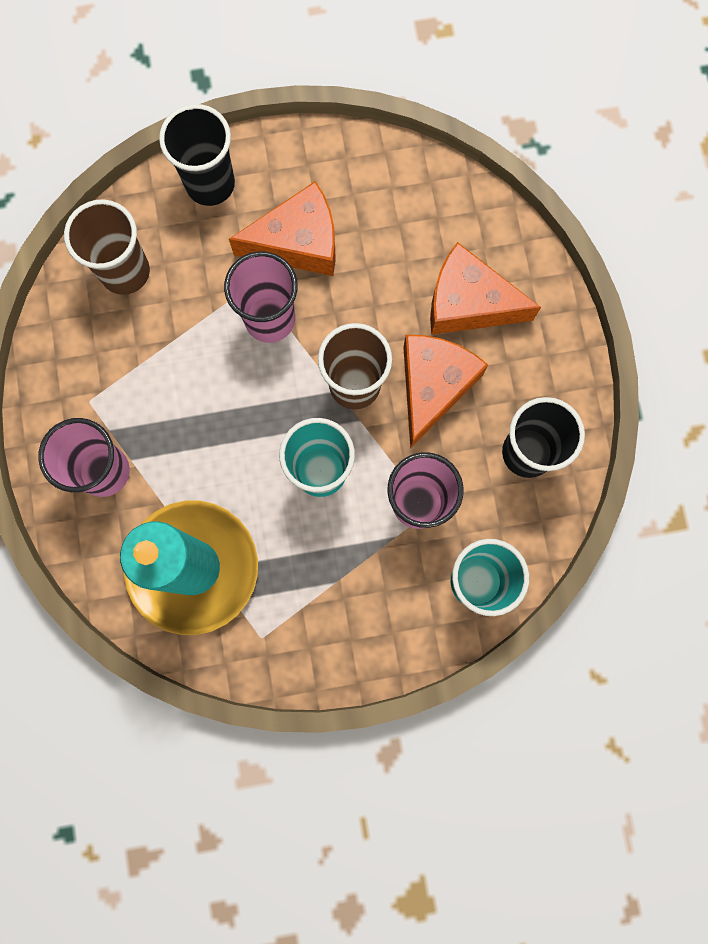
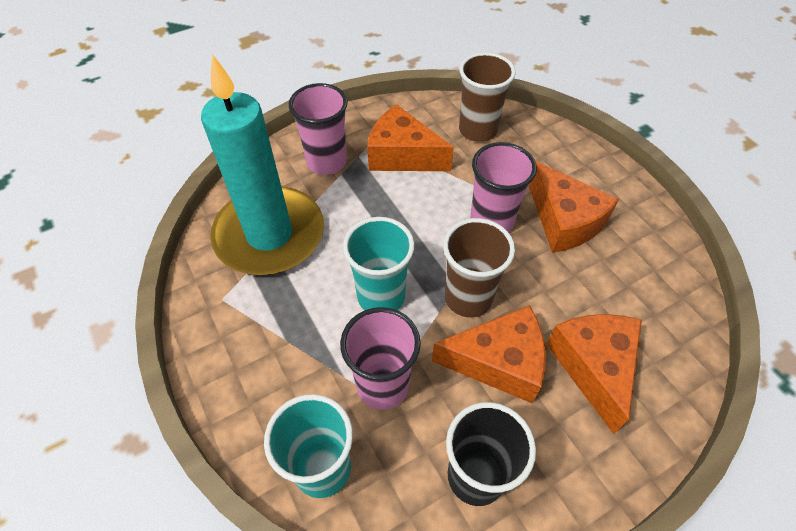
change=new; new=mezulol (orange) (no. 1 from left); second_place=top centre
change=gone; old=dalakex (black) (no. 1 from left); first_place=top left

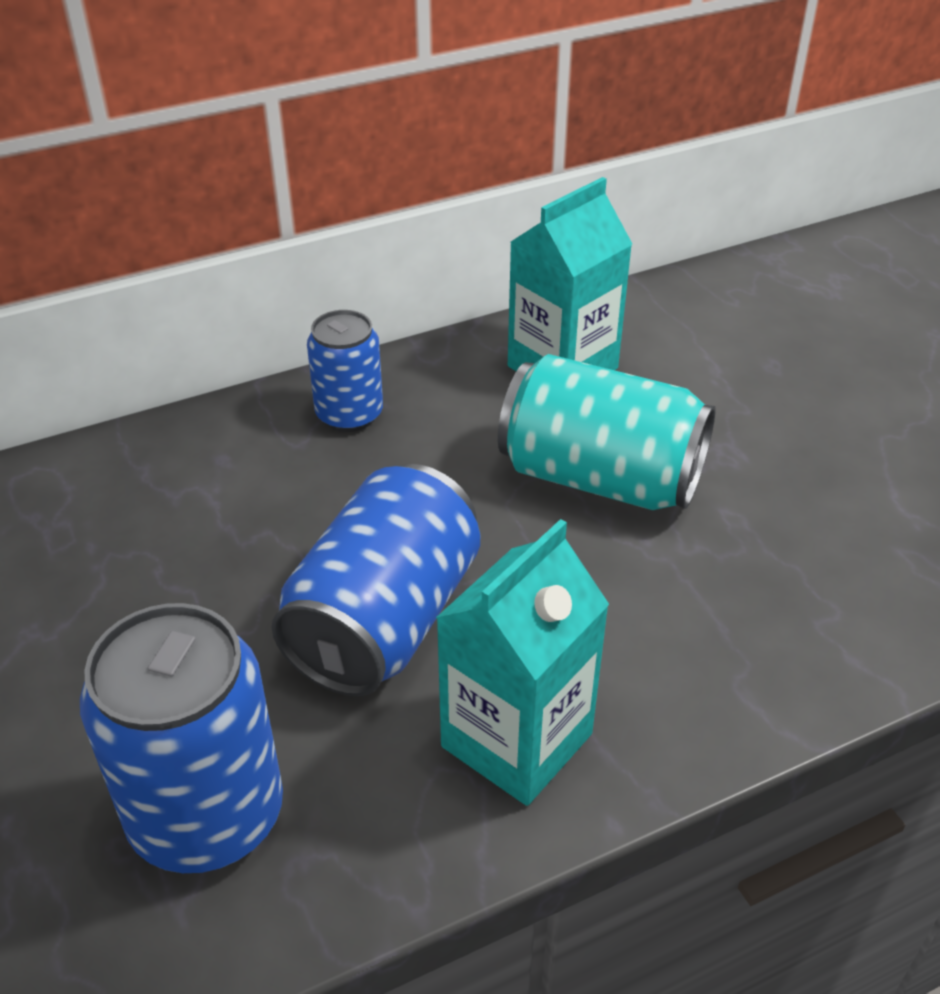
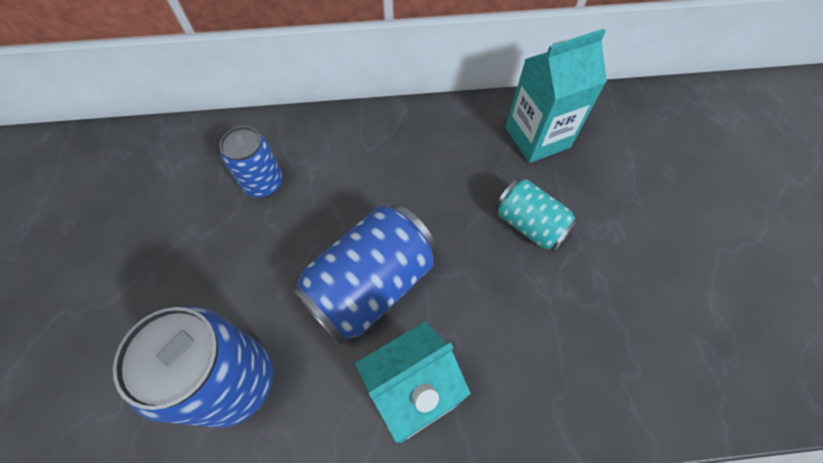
change=shifted; old=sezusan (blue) (no. 2 from left); first_place=centre; second_place=middle left
change=scaled; old=sezusan (turquoise); first_place=centre; second_place=centre; factor=0.6

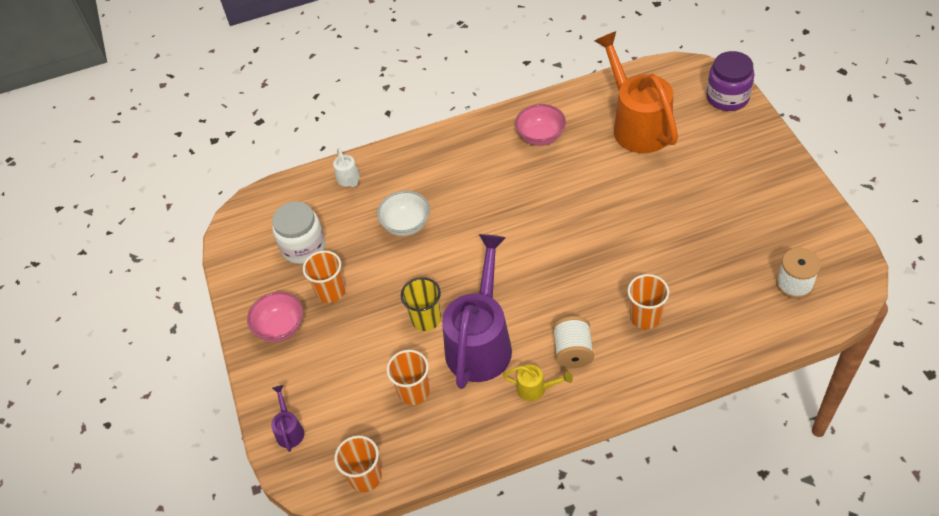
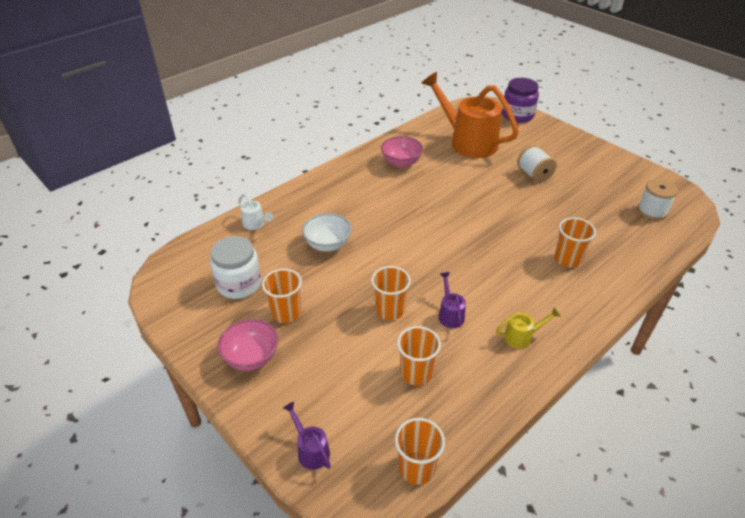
change=repainted; old=dalakex (yellow); new=dalakex (orange) (no. 2 from left); first_place=centre; second_place=centre
change=scaled; old=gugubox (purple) (no. 2 from left); first_place=centre; second_place=centre; factor=0.41
change=shifted; old=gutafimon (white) (no. 1 from left); first_place=centre; second_place=top right

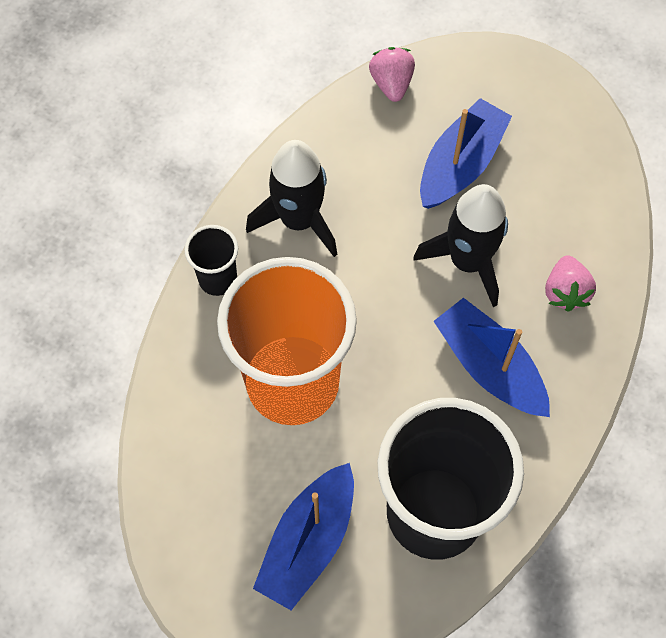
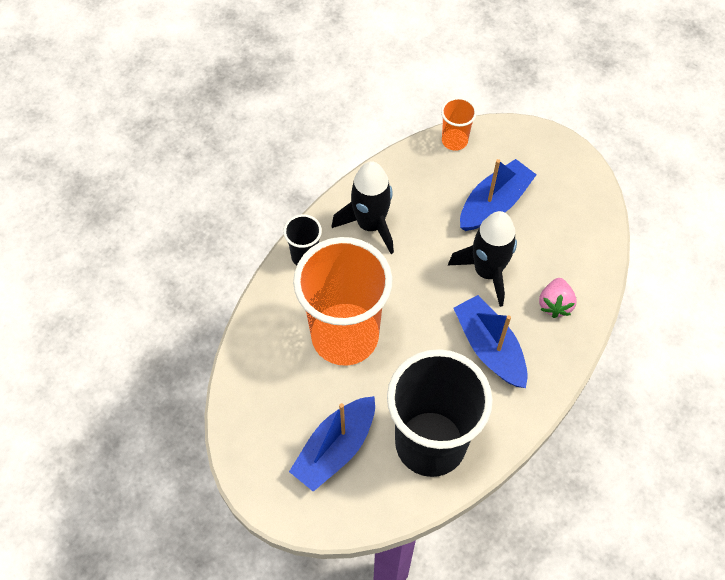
change=swapped; old=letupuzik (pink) (no. 1 from left); new=dalakex (orange) (no. 2 from left); first_place=top centre; second_place=top centre

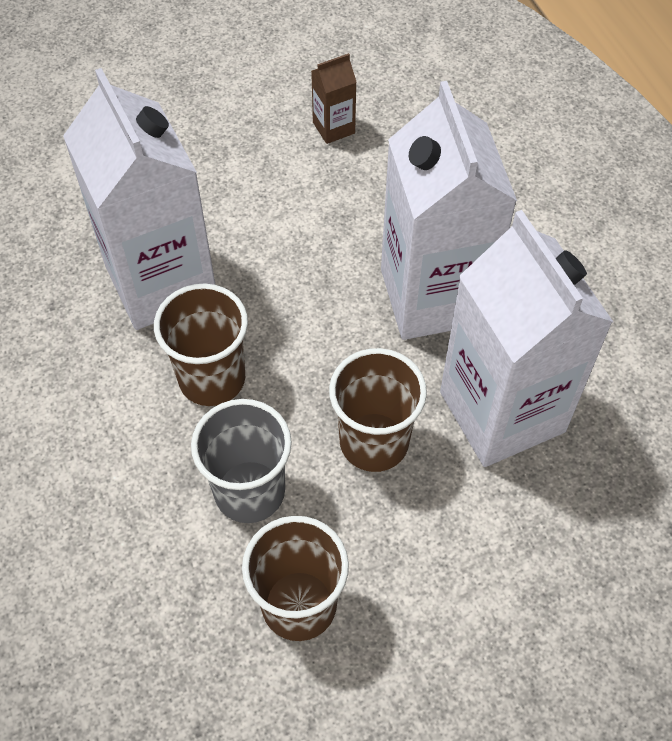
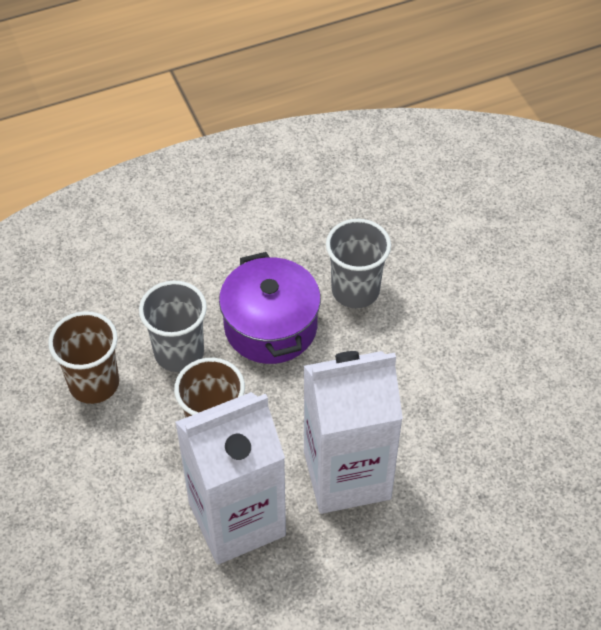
change=swapped; old=dalakex (brown) (no. 1 from left); new=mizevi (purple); first_place=middle left; second_place=centre
change=swapped; old=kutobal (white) (no. 1 from left); new=dalakex (grey) (no. 2 from left); first_place=top left; second_place=centre
change=gone; old=kutobal (brown); first_place=top centre

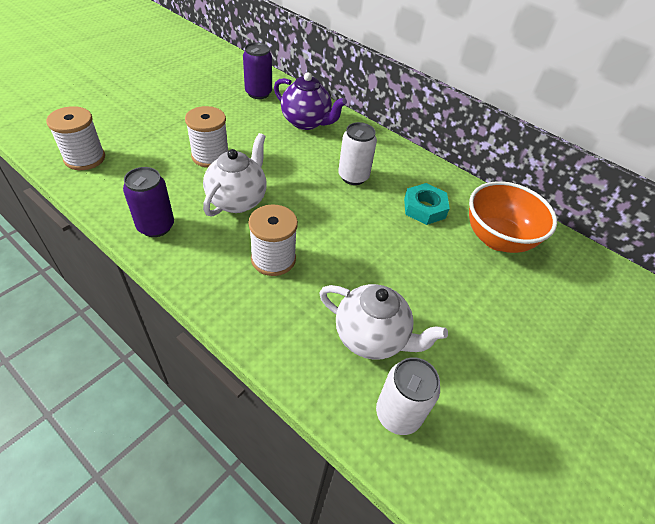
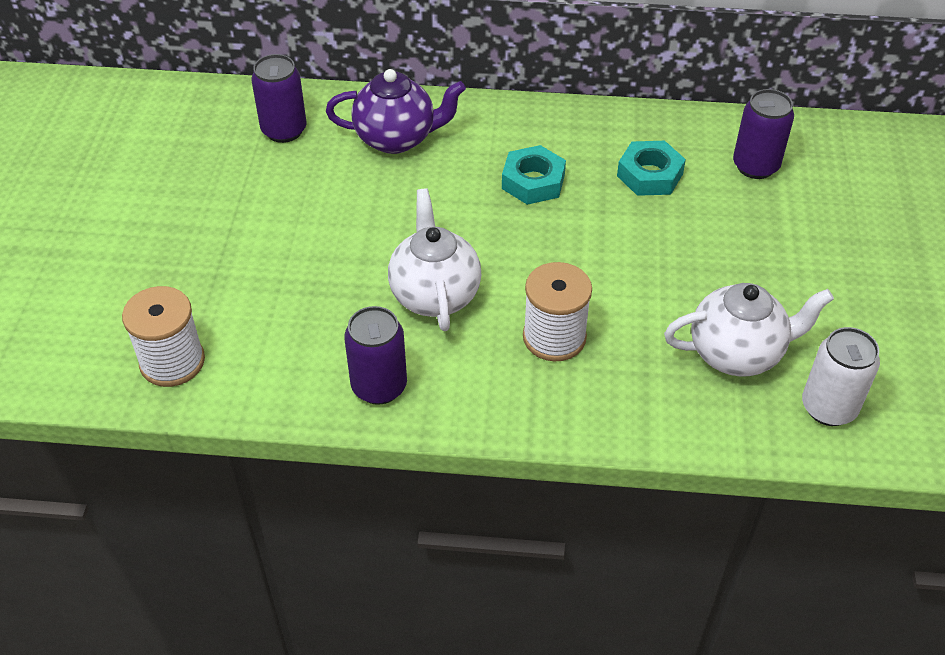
change=swapped; old=sezusan (white) (no. 1 from left); new=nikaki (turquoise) (no. 1 from left); first_place=top centre; second_place=top centre
change=swapped; old=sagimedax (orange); new=sezusan (purple) (no. 3 from left); first_place=middle right; second_place=top right
change=gone; old=gutafimon (white) (no. 2 from left); first_place=top left

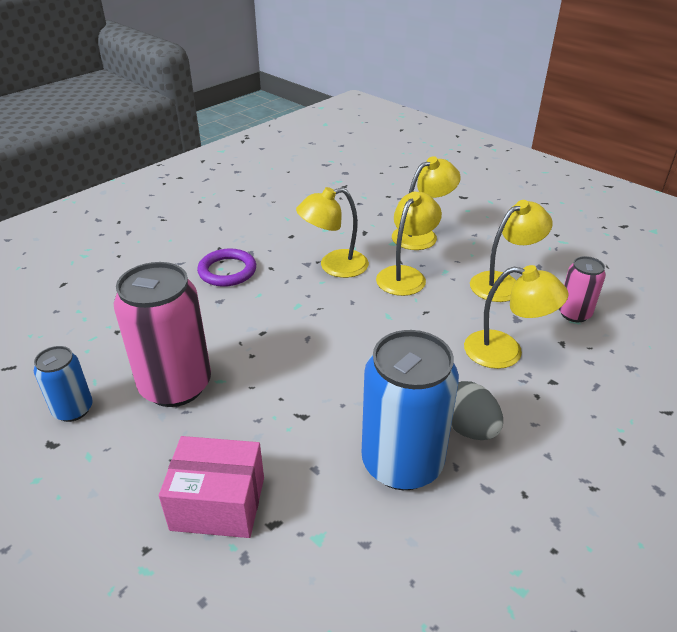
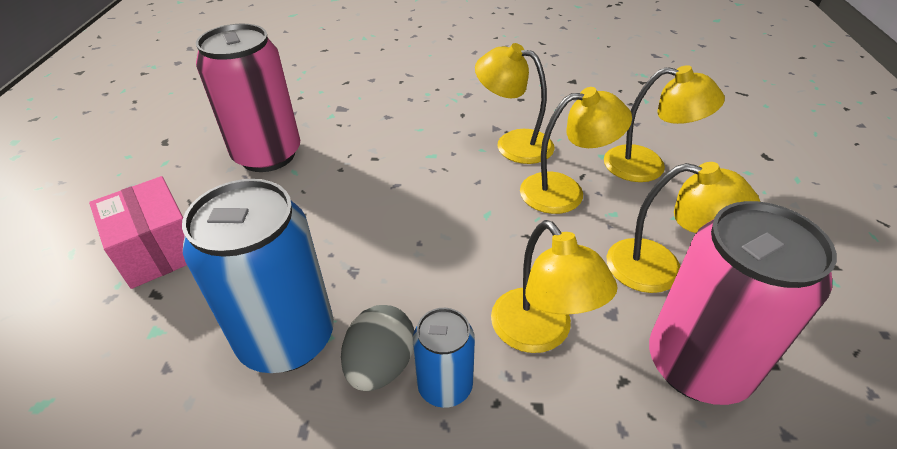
change=shifted; old=sezusan (blue) (no. 1 from left in the first image); new=sezusan (blue) (no. 2 from left); first_place=middle left; second_place=bottom centre
change=scaled; old=sezusan (pink) (no. 2 from left); first_place=middle right; second_place=bottom right; factor=1.89
change=gone; old=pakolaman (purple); first_place=centre

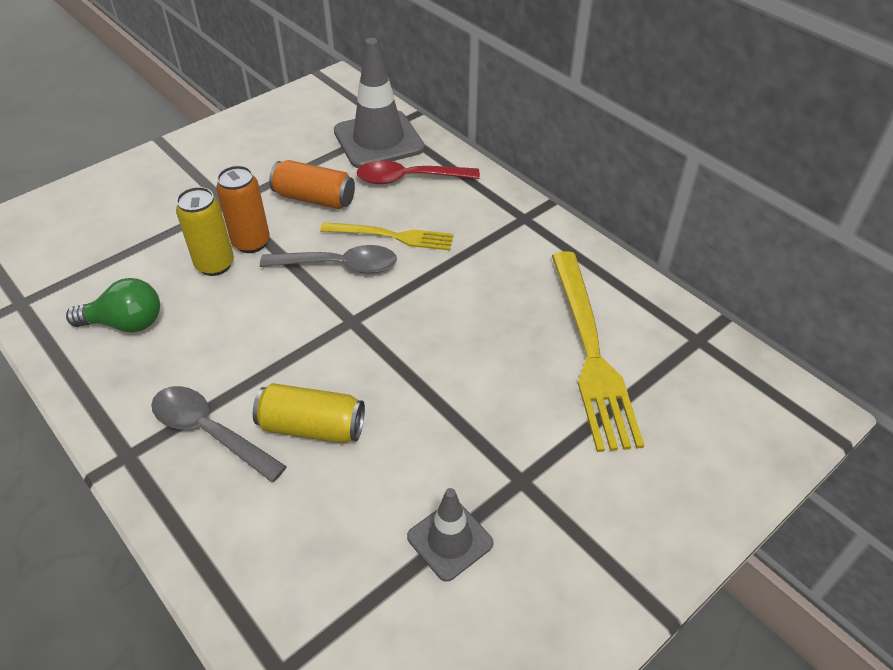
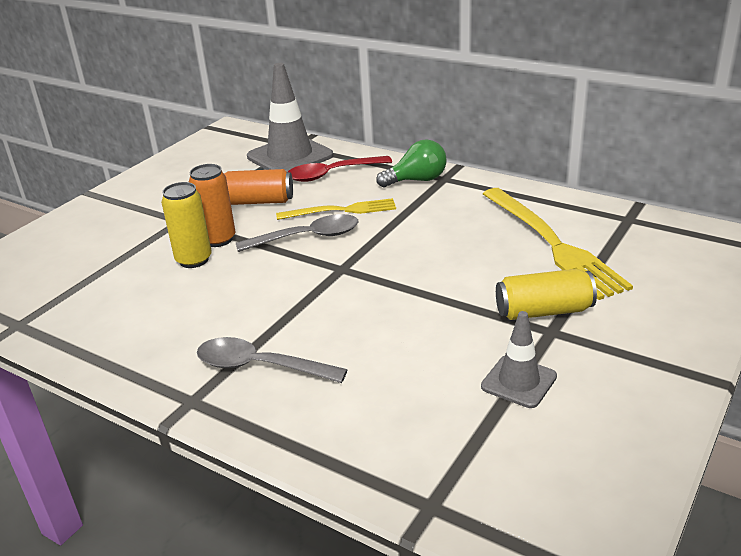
change=shifted; old=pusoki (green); first_place=middle left; second_place=top centre
change=shifted; old=sezusan (yellow) (no. 2 from left); first_place=centre; second_place=middle right

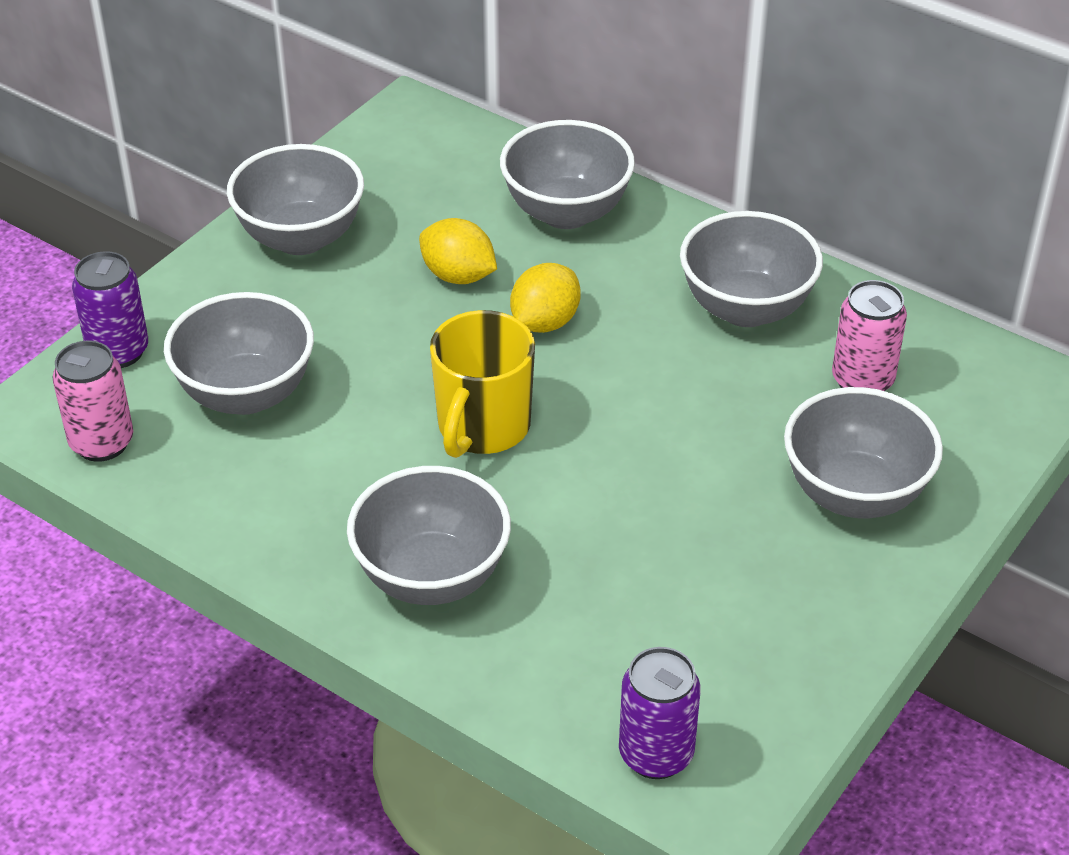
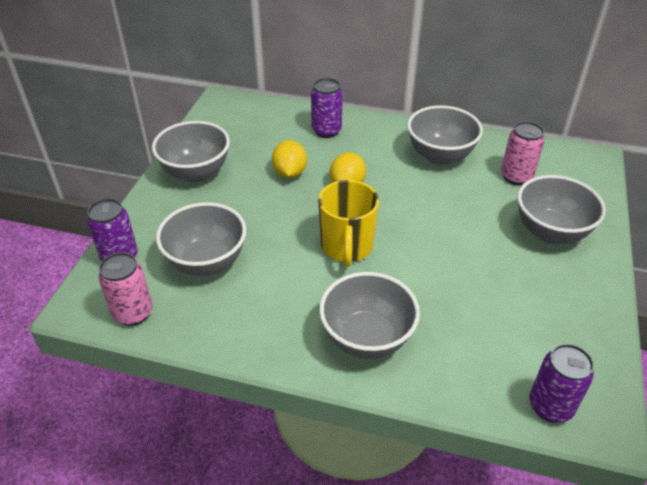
change=rotated; old=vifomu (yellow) (no. 1 from left); first_place=top centre; second_place=top centre; degrees=75
change=swapped; old=sagimedax (grey) (no. 4 from left); new=sezusan (purple) (no. 2 from left); first_place=top centre; second_place=top centre

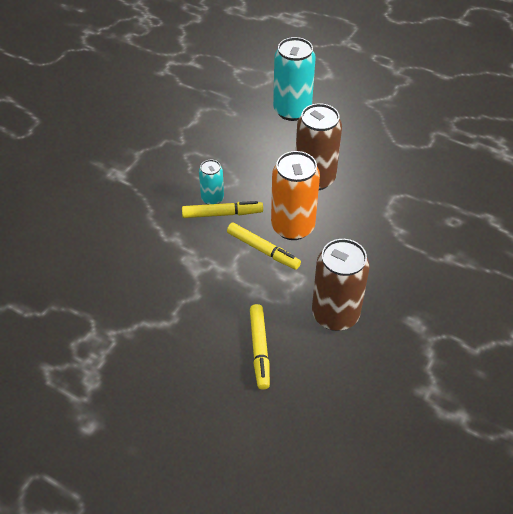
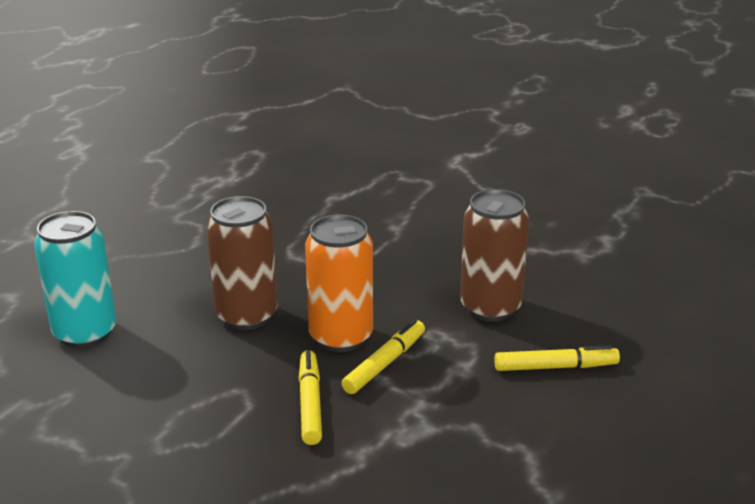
change=gone; old=sezusan (turquoise) (no. 1 from left); first_place=centre

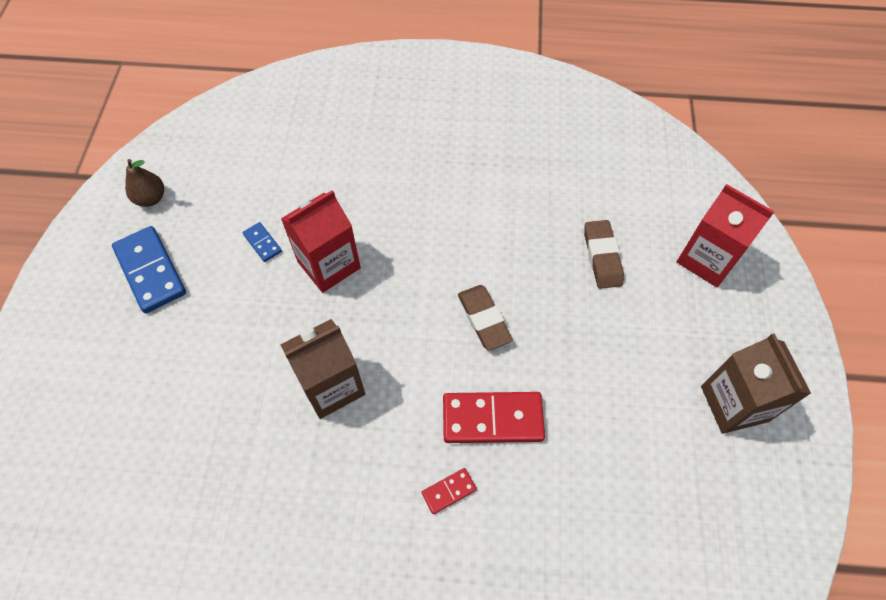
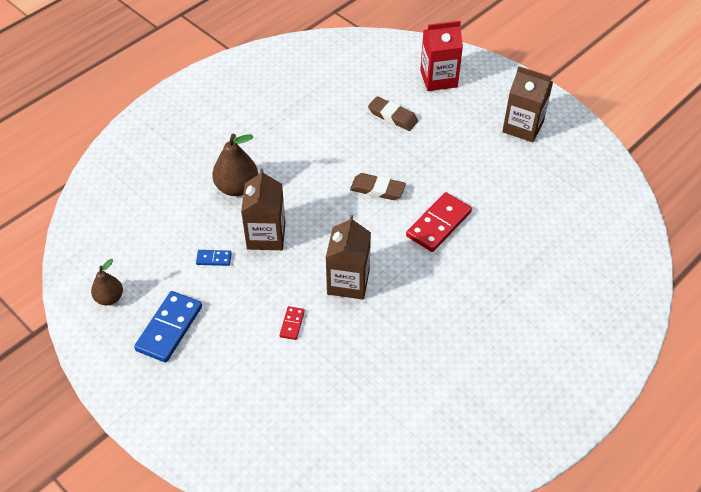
change=rotated; old=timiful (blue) (no. 1 from left); first_place=middle left; second_place=middle left; degrees=-75
change=new; new=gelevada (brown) (no. 2 from left); second_place=centre
change=repainted; old=kutobal (red) (no. 1 from left); new=kutobal (brown) (no. 1 from left); first_place=centre; second_place=centre
change=shifted; old=timiful (red) (no. 1 from left); first_place=bottom centre; second_place=centre

